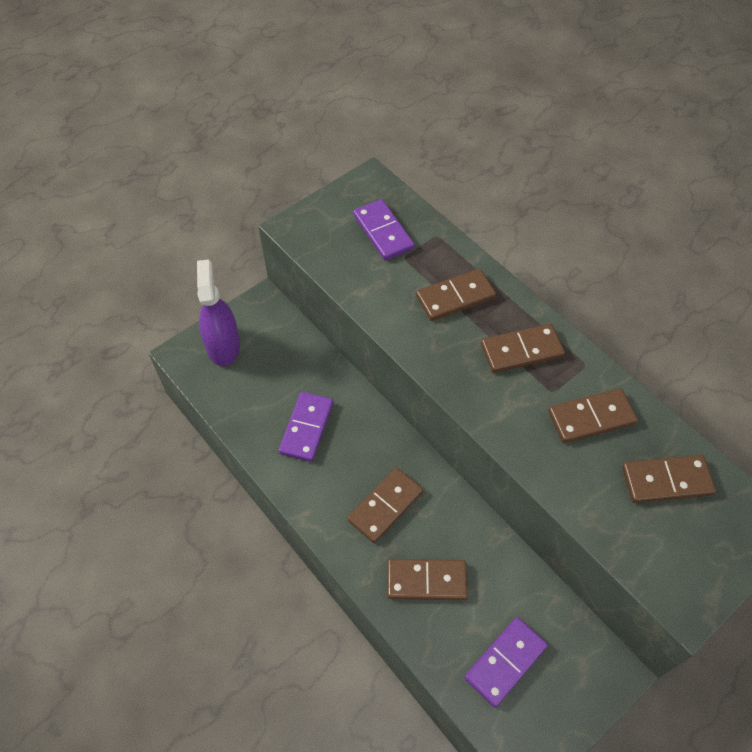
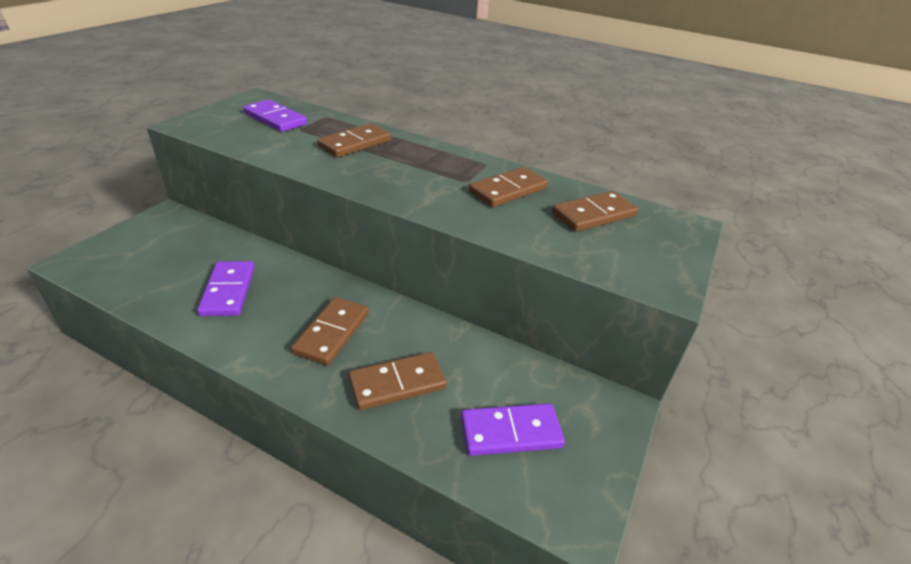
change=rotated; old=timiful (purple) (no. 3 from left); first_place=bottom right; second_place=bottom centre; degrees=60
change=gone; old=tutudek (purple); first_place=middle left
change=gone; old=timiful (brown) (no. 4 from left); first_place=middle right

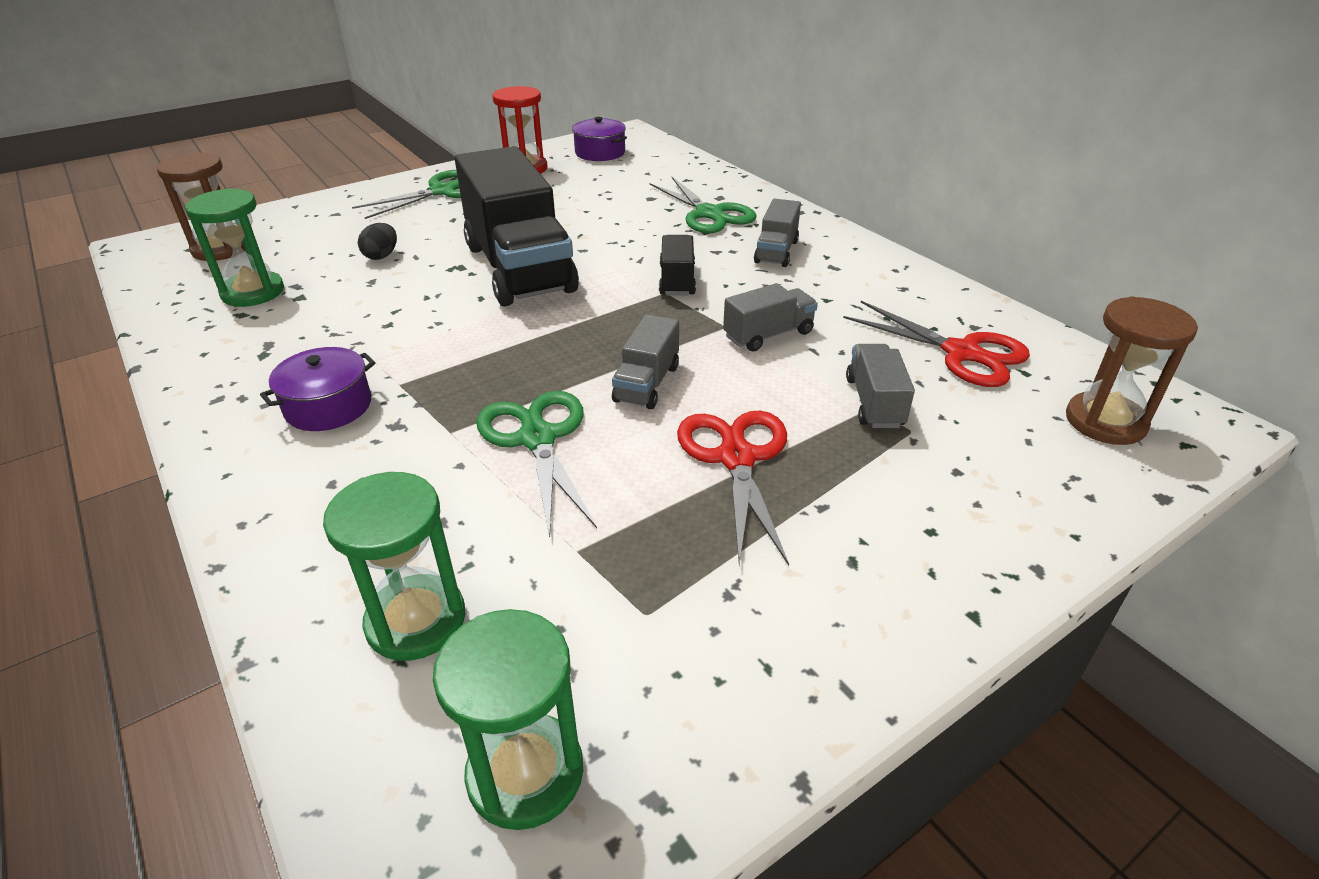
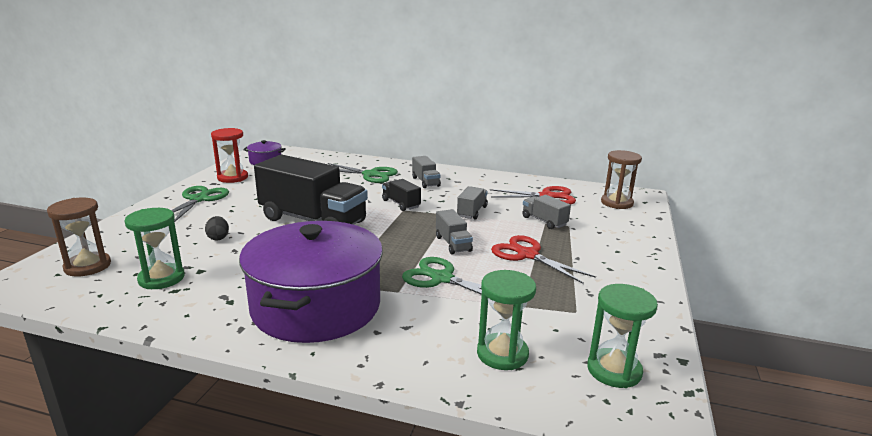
change=scaled; old=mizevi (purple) (no. 1 from left in the first image); first_place=middle left; second_place=centre; factor=2.4

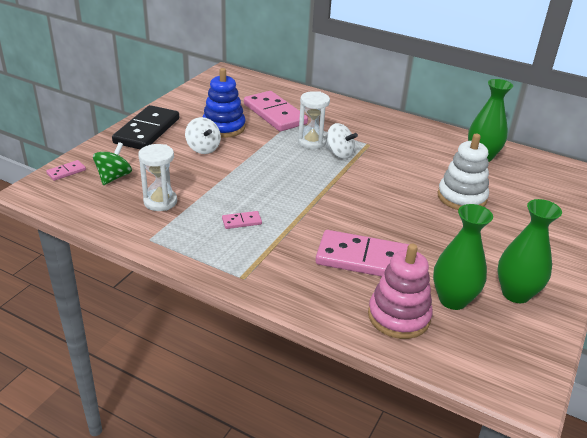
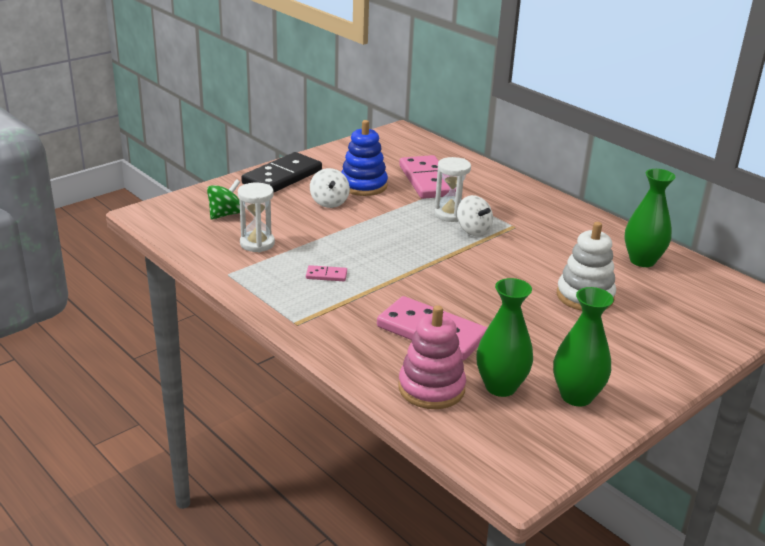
change=gone; old=timiful (pink) (no. 1 from left); first_place=middle left

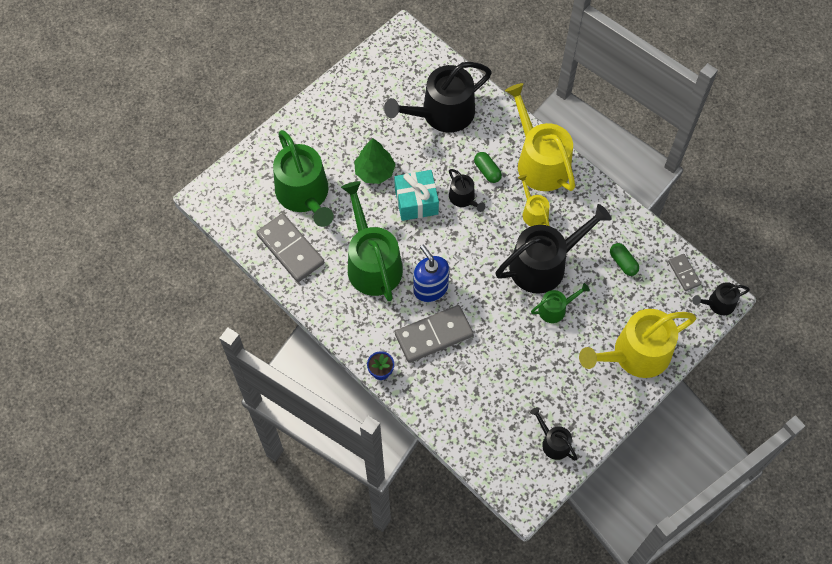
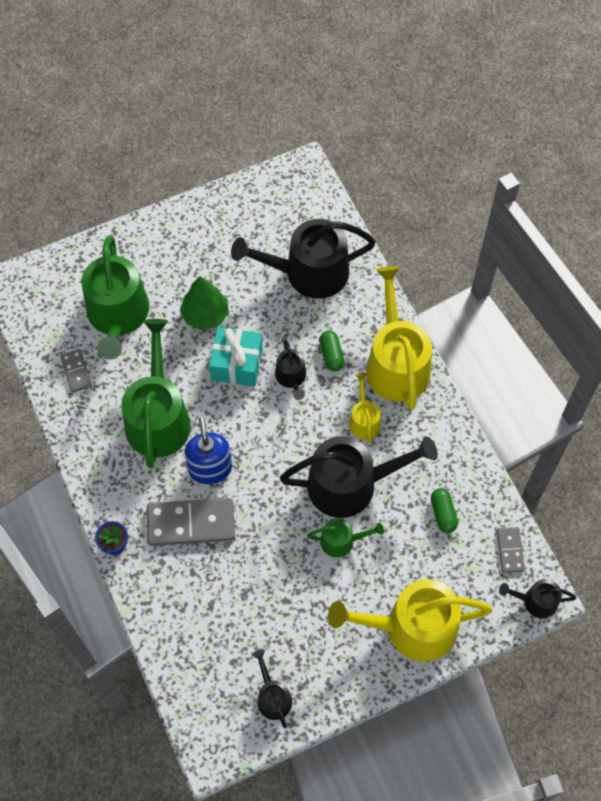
change=scaled; old=timiful (grey) (no. 1 from left); first_place=centre; second_place=middle left; factor=0.52

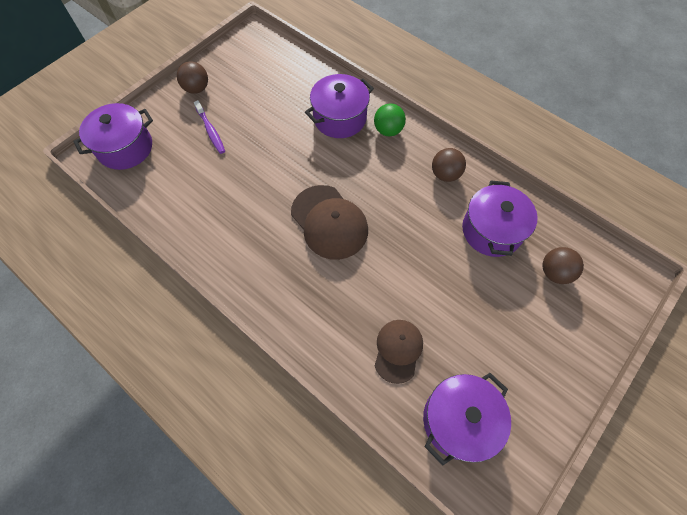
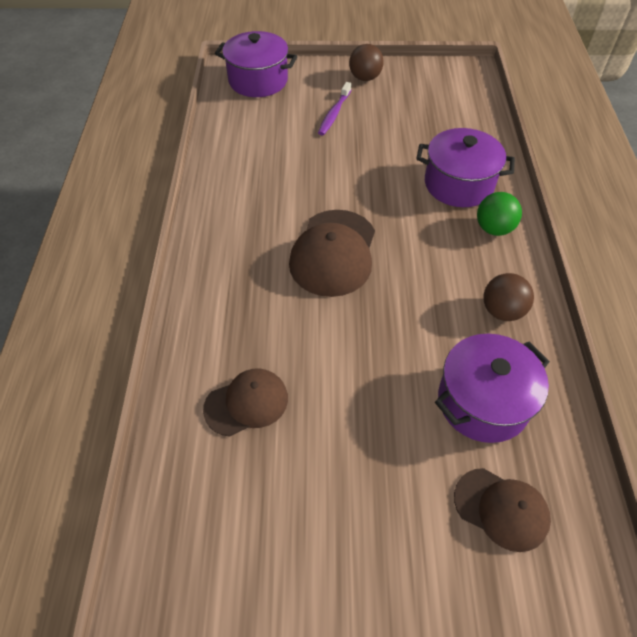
change=swapped; old=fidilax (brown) (no. 3 from left); new=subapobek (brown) (no. 3 from left); first_place=middle right; second_place=bottom right
change=gone; old=mizevi (purple) (no. 3 from left); first_place=bottom right

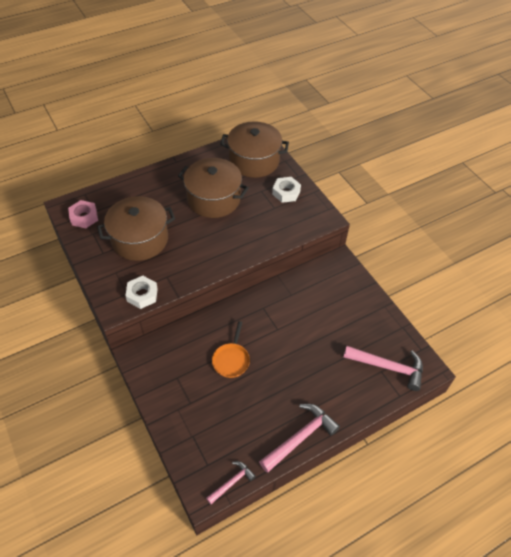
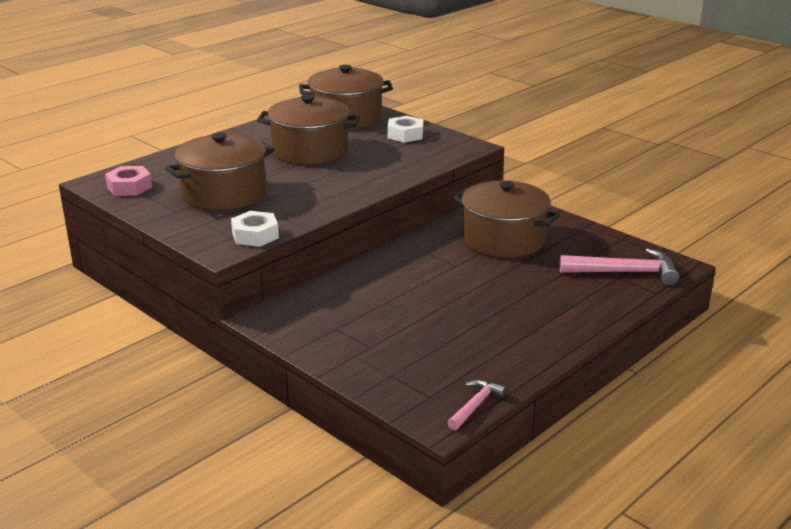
change=new; new=mizevi (brown) (no. 4 from left); second_place=centre
change=gone; old=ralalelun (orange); first_place=centre
change=gone; old=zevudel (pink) (no. 2 from left); first_place=bottom centre

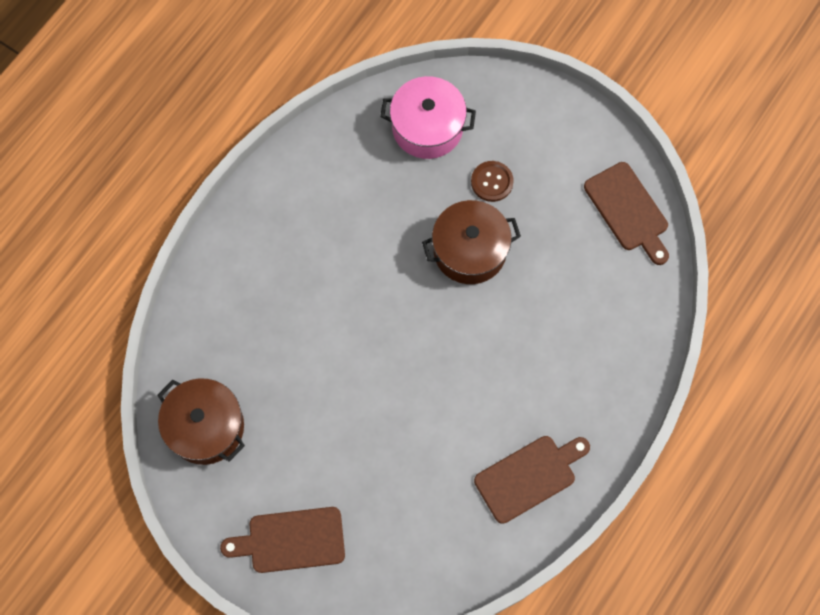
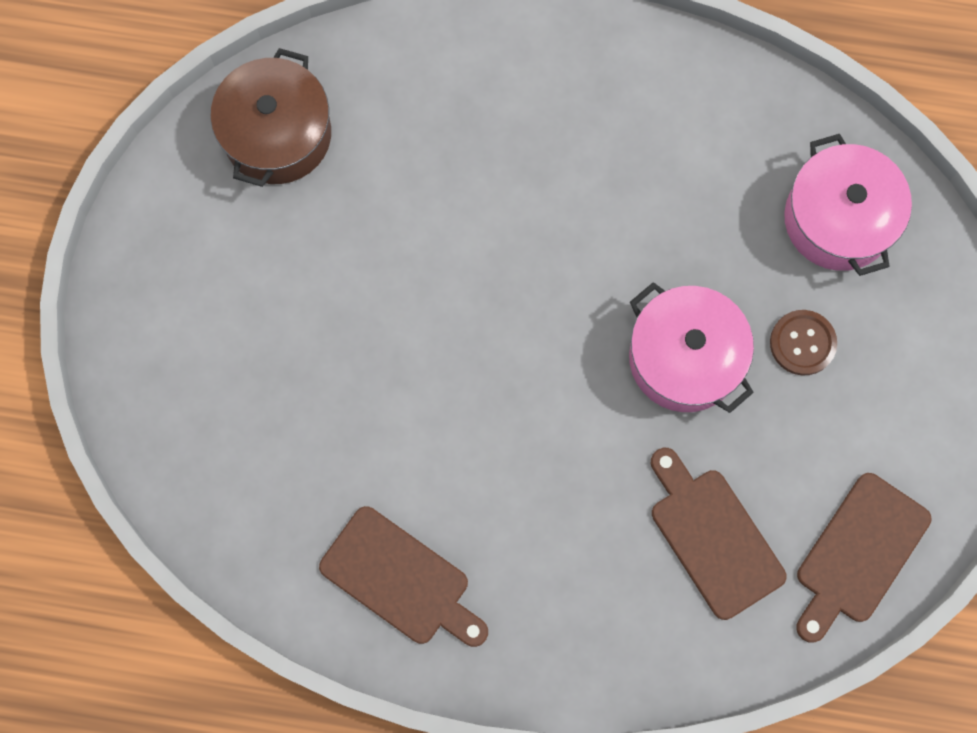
change=repainted; old=mizevi (brown) (no. 2 from left); new=mizevi (pink) (no. 1 from left); first_place=centre; second_place=middle right
change=shifted; old=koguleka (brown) (no. 1 from left in the first image); new=koguleka (brown) (no. 2 from left); first_place=bottom centre; second_place=bottom right

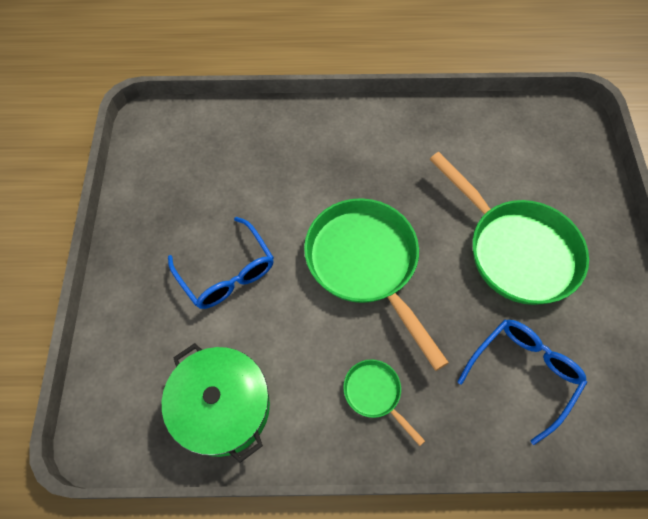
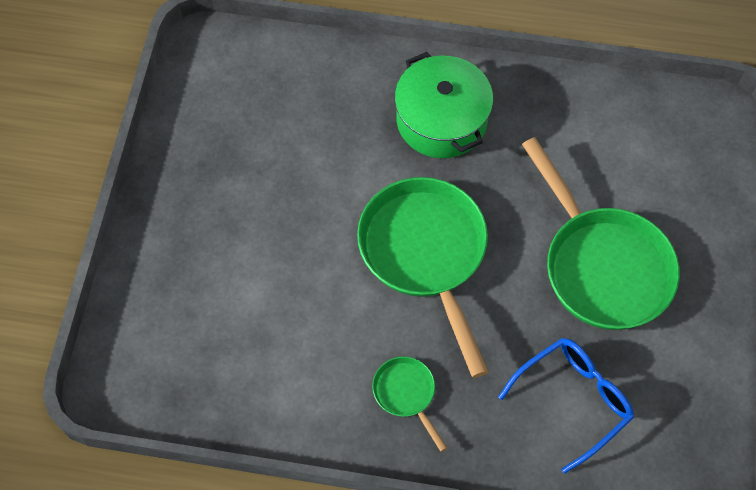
change=shifted; old=mizevi (green); first_place=bottom centre; second_place=top centre
change=gone; old=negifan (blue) (no. 1 from left); first_place=centre

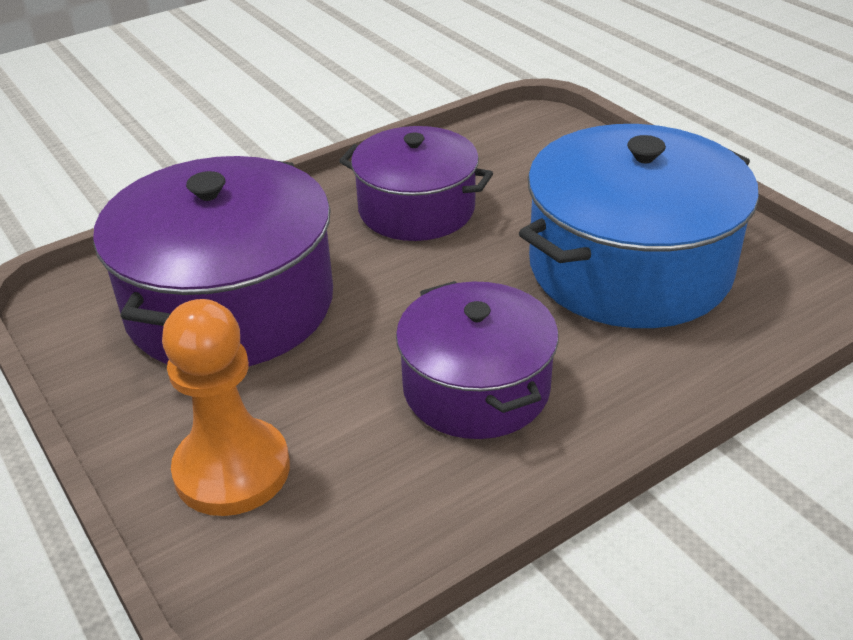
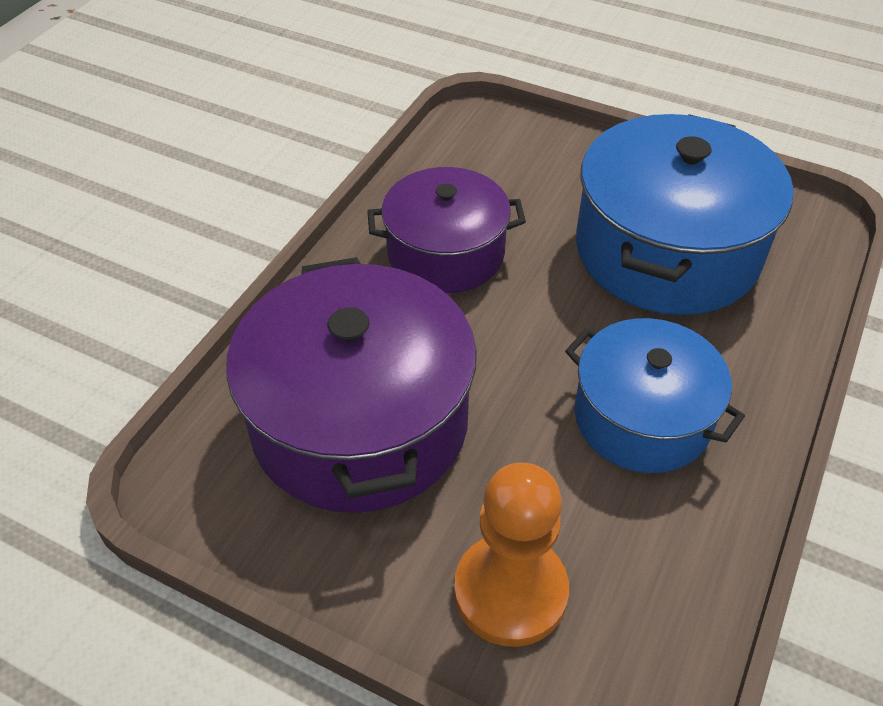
change=repainted; old=mizevi (purple) (no. 3 from left); new=mizevi (blue) (no. 1 from left); first_place=centre; second_place=middle right

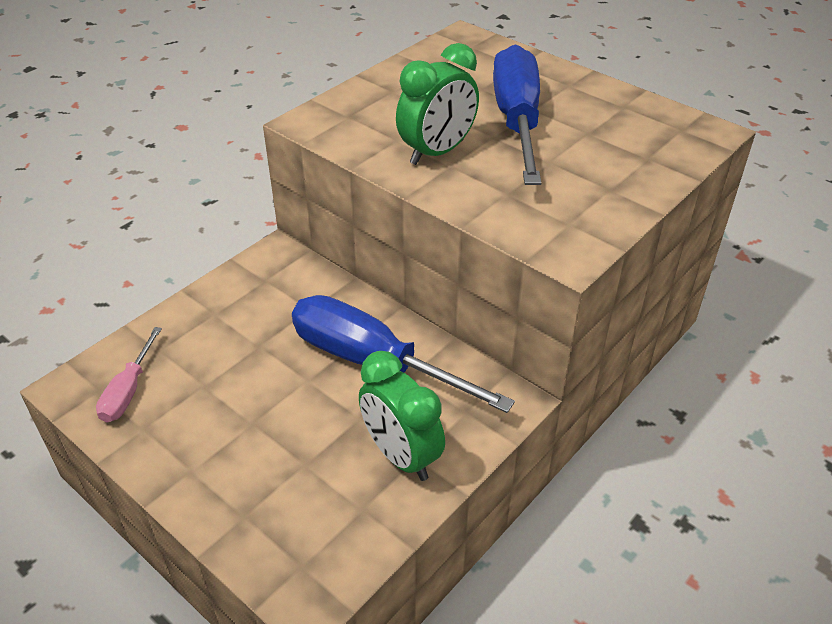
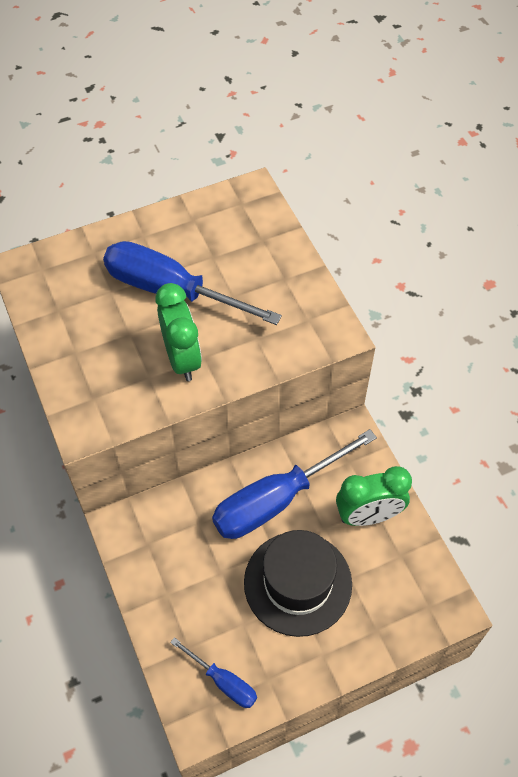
change=repainted; old=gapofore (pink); new=gapofore (blue) (no. 2 from left); first_place=middle left; second_place=bottom centre
change=new; new=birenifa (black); second_place=bottom centre

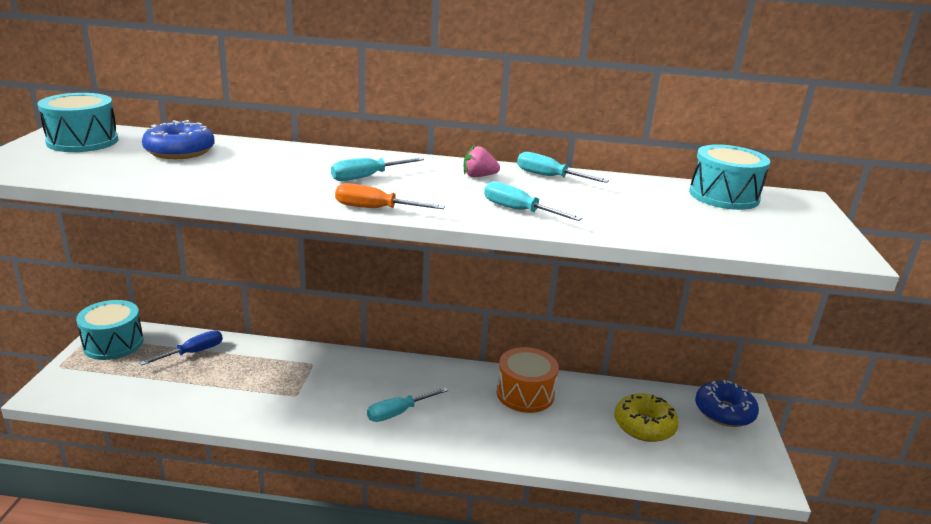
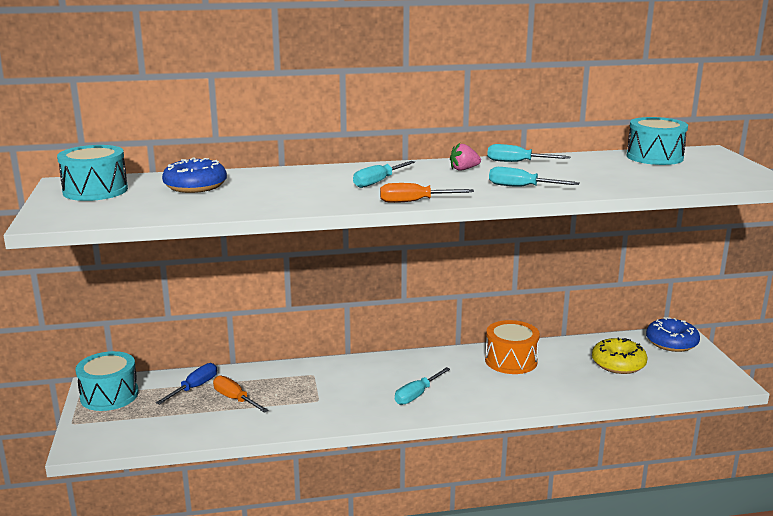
change=new; new=gapofore (orange) (no. 1 from left); second_place=bottom left

